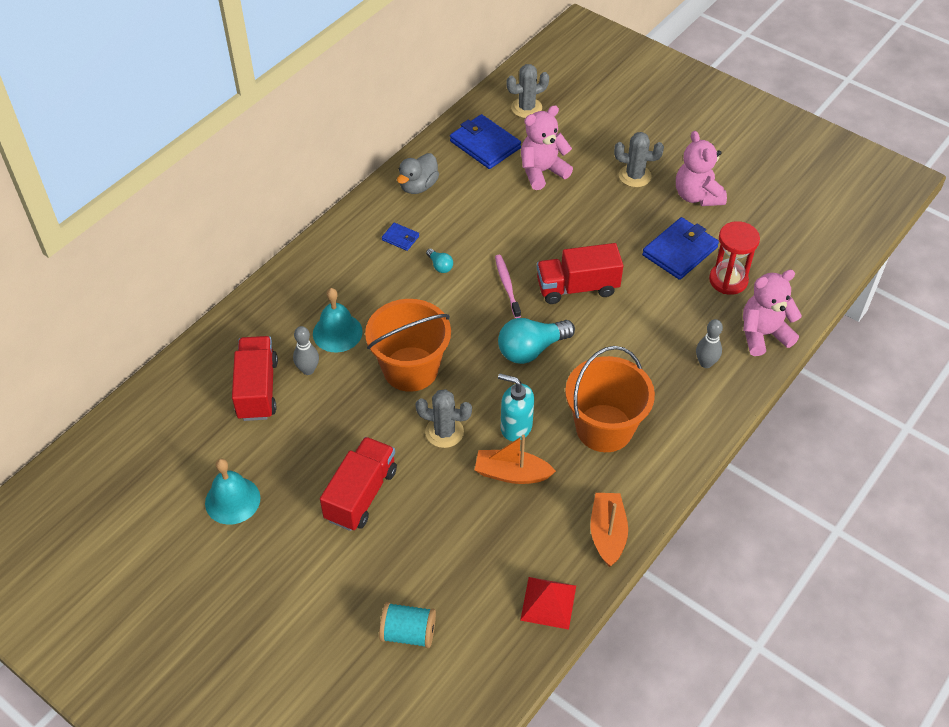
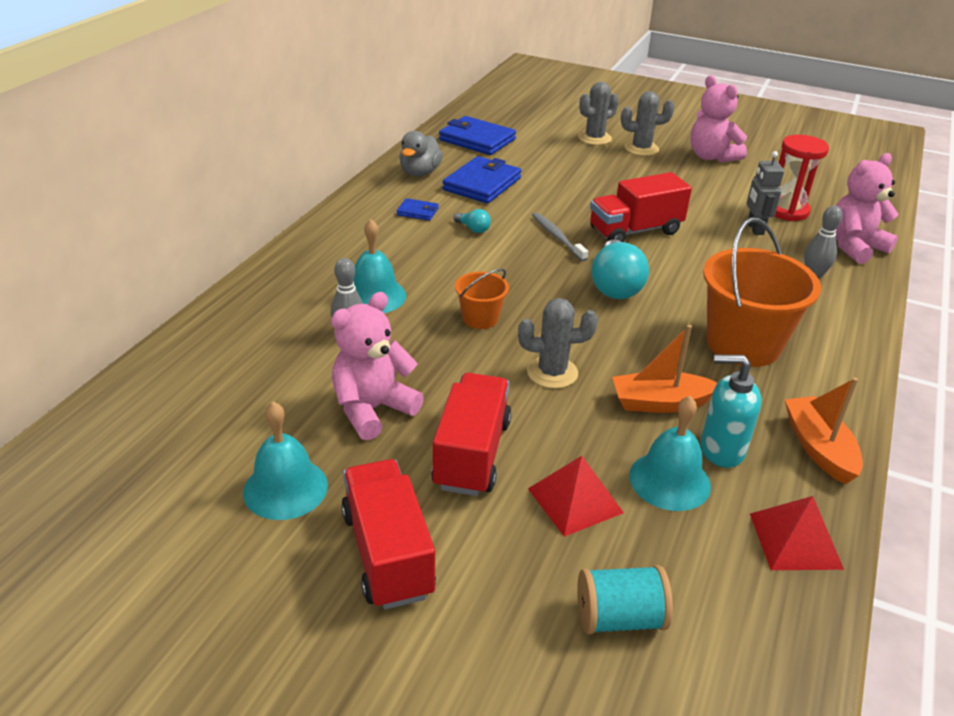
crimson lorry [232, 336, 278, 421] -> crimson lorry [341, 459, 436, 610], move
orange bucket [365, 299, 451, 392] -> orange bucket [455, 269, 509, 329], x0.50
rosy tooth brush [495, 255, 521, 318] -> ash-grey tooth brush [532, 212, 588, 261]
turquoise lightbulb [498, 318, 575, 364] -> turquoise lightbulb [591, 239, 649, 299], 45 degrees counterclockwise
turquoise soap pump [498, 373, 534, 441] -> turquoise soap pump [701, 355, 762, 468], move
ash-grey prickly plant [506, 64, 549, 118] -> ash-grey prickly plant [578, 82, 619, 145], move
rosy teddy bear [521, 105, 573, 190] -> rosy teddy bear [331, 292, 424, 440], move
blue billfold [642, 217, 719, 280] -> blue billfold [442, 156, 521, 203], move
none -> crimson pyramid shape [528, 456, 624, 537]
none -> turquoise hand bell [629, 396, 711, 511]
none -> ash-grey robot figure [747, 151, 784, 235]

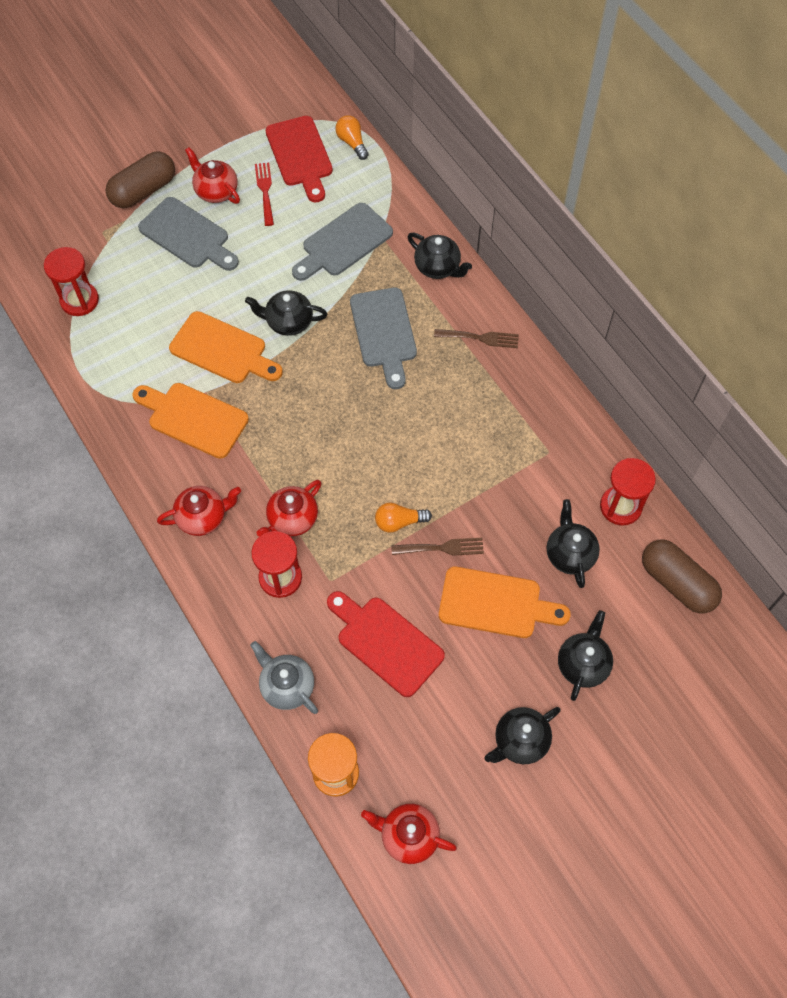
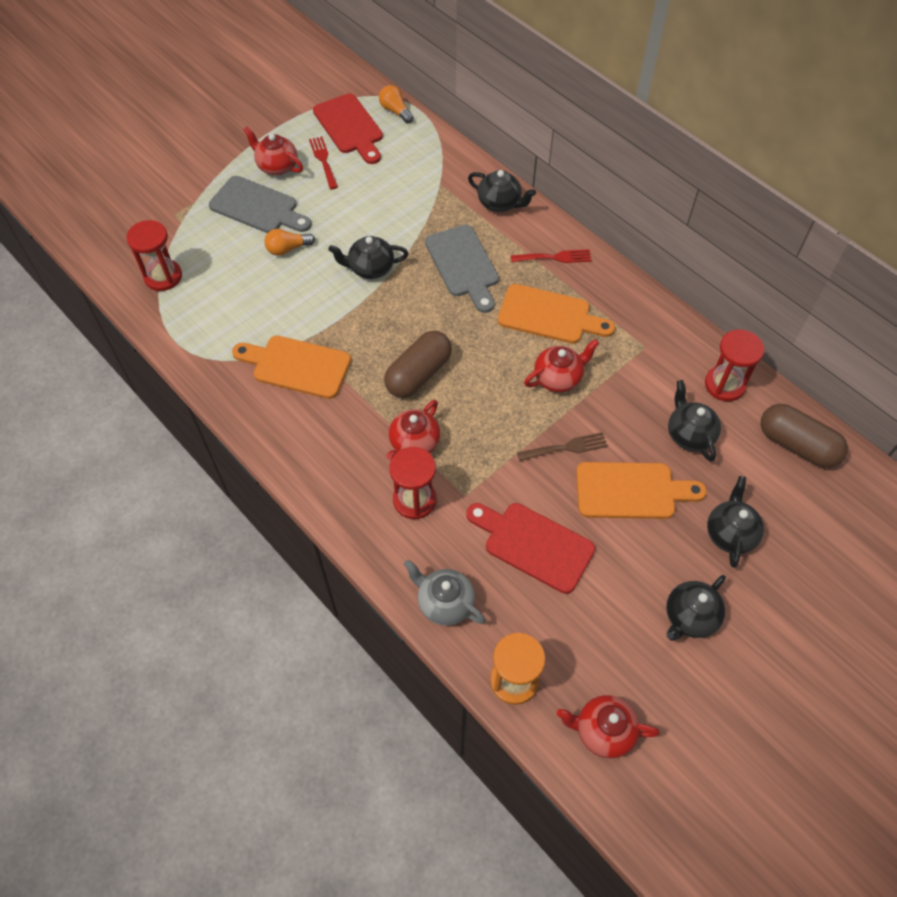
brown pill shape [105, 151, 175, 208] -> brown pill shape [384, 331, 452, 398], move
crimson china teapot [157, 486, 241, 536] -> crimson china teapot [524, 339, 599, 392], move
orange cutting board [169, 311, 283, 383] -> orange cutting board [498, 284, 615, 344], move
ash-grey cutting board [292, 203, 393, 281] -> none
orange lightbulb [375, 502, 432, 533] -> orange lightbulb [264, 229, 315, 256], move
brown fork [434, 329, 519, 348] -> crimson fork [511, 249, 591, 263]

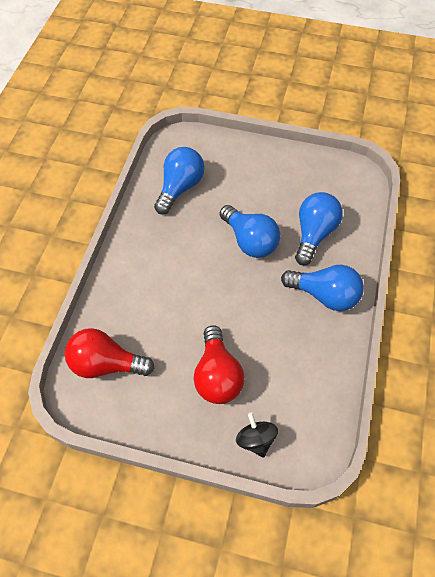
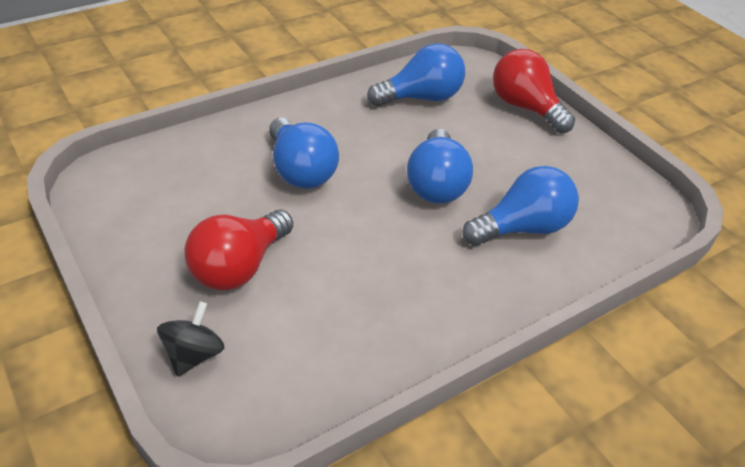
crimson lightbulb [65, 328, 155, 378] -> crimson lightbulb [493, 49, 575, 133], move
blue lightbulb [281, 265, 364, 311] -> blue lightbulb [269, 118, 339, 189], move

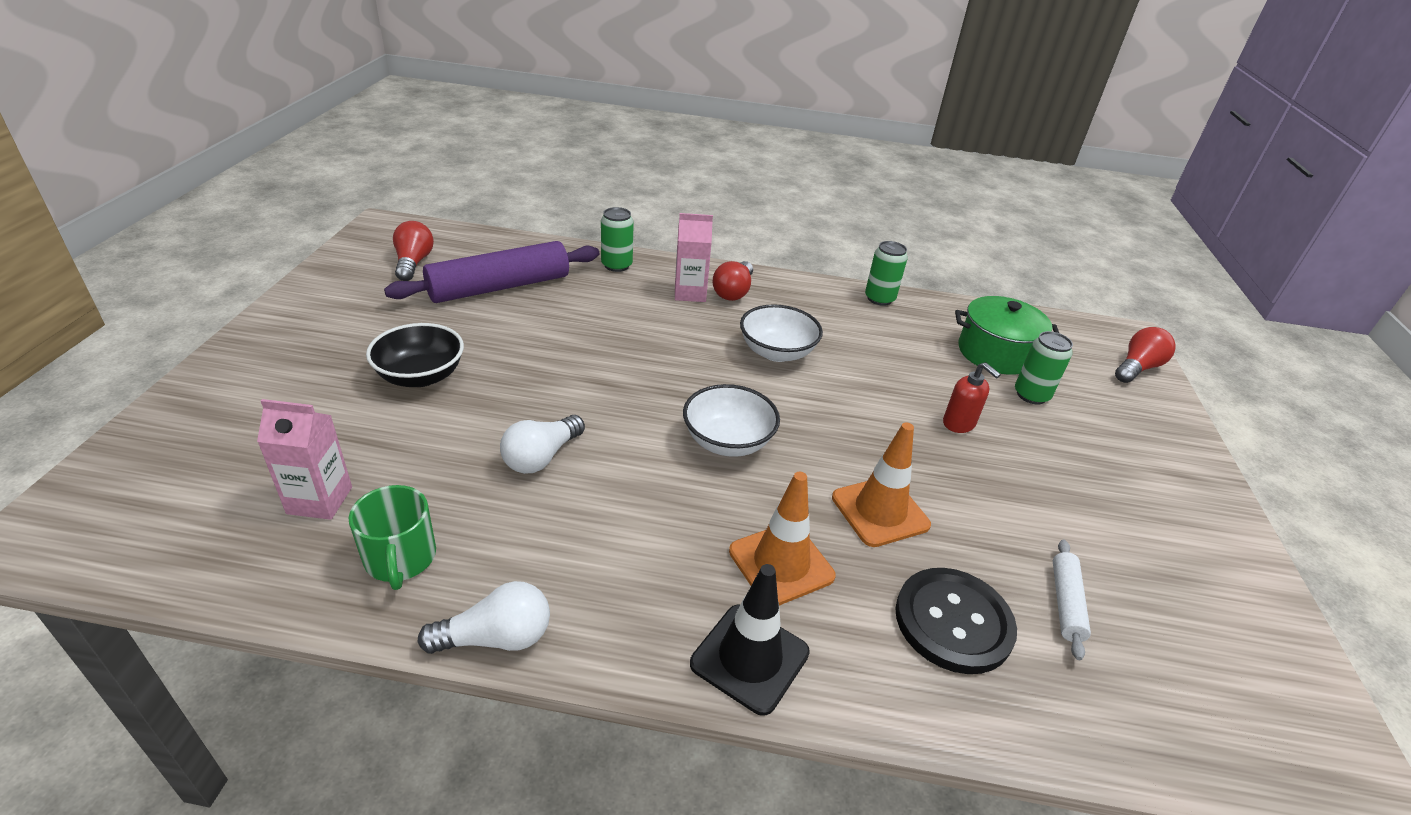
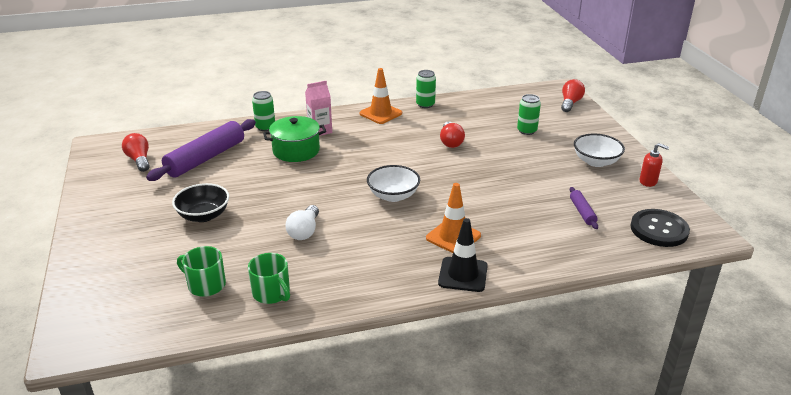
rosy milk carton [257, 399, 352, 520] -> green tea mug [177, 246, 226, 297]
snow-white lightbulb [418, 581, 550, 654] -> none
crimson lightbulb [713, 261, 753, 301] -> crimson lightbulb [440, 121, 465, 148], move
snow-white serving bowl [740, 304, 823, 362] -> snow-white serving bowl [574, 134, 625, 167], move
orange road cone [832, 422, 931, 547] -> orange road cone [360, 68, 402, 124], move
jet-black shirt button [895, 568, 1017, 674] -> jet-black shirt button [630, 209, 690, 247], move
crimson soap pump [943, 362, 1001, 433] -> crimson soap pump [640, 143, 669, 187], move
green cooking pot [955, 296, 1059, 375] -> green cooking pot [263, 116, 326, 162], move
snow-white pastry roller [1053, 540, 1091, 660] -> violet pastry roller [570, 187, 598, 229]

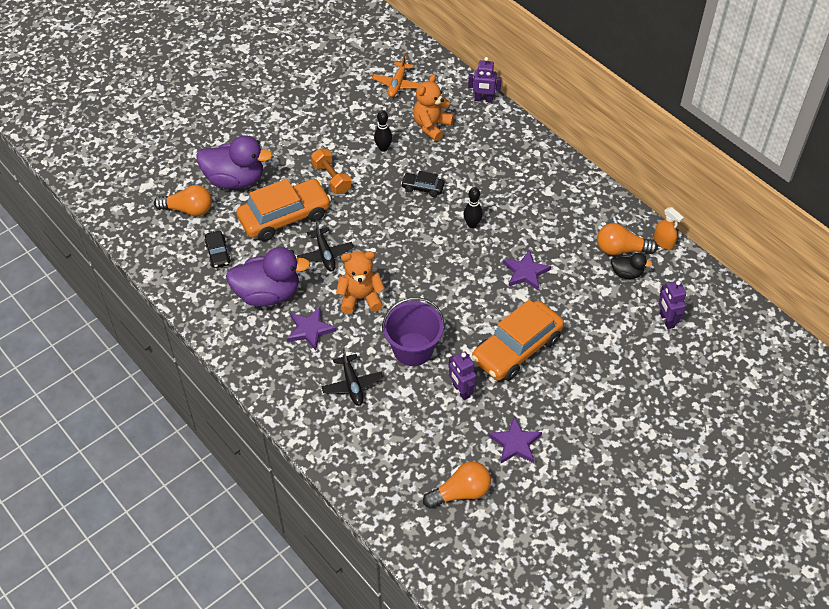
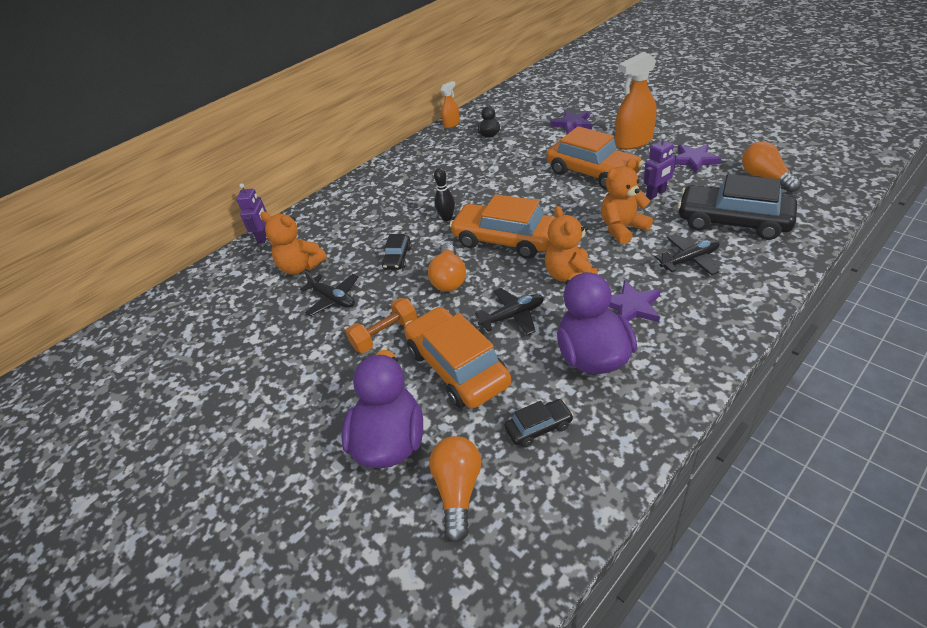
orange aeroplane [372, 54, 421, 97] -> none
jet-black bowling pin [374, 110, 392, 152] -> jet-black aeroplane [300, 270, 359, 316]
violet bucket [382, 297, 444, 366] -> orange teddy bear [601, 158, 653, 244]
violet star [503, 250, 551, 291] -> violet star [551, 110, 592, 134], move
orange lightbulb [597, 223, 658, 255] -> orange lightbulb [428, 244, 466, 291], move
violet robot figure [658, 280, 686, 329] -> none
none -> orange car [449, 194, 555, 259]
none -> orange sprayer [615, 52, 657, 150]
none -> jet-black car [677, 174, 797, 240]

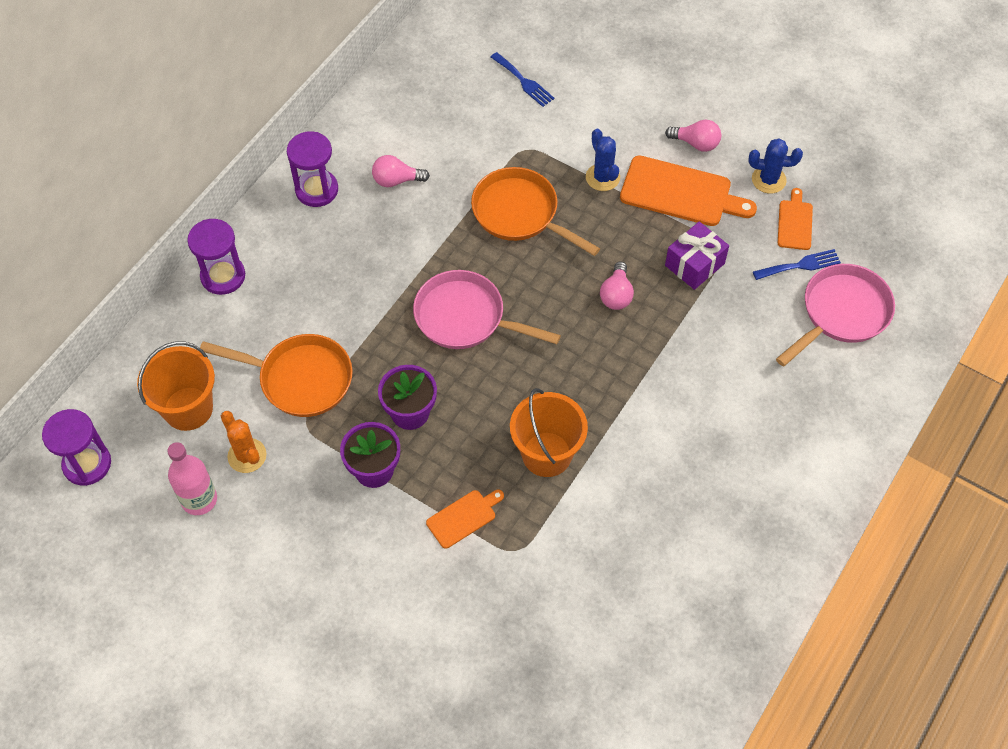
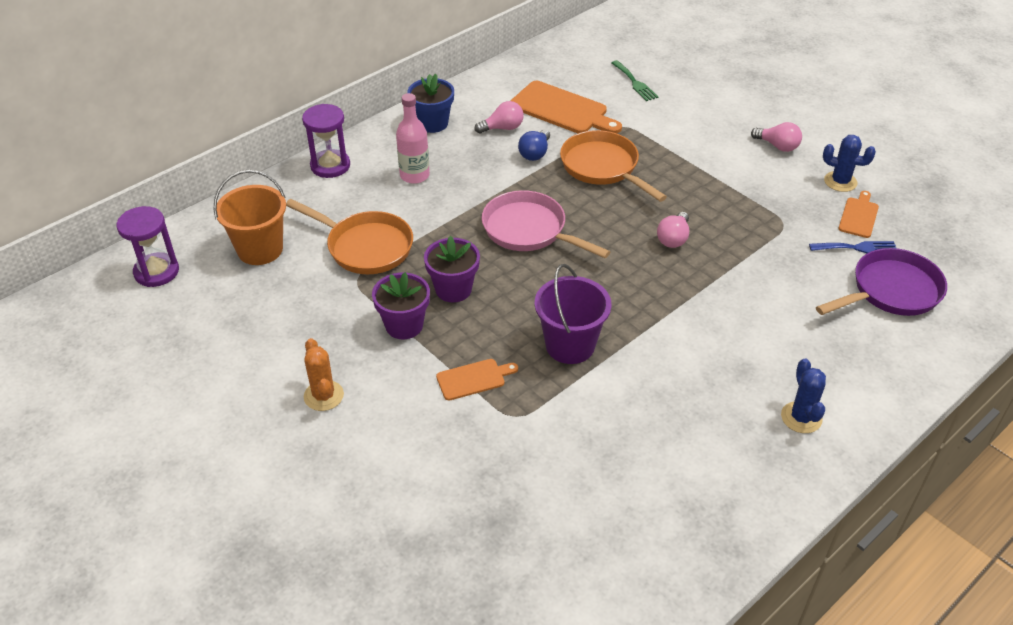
rosy flask [167, 442, 217, 515] -> rosy flask [396, 93, 430, 184], move
orange prickly plant [221, 411, 267, 473] -> orange prickly plant [304, 338, 344, 411], move
violet hourglass [287, 131, 338, 207] -> blue potted plant [407, 74, 454, 133]
rosy lightbulb [372, 155, 430, 187] -> rosy lightbulb [475, 101, 524, 134], 150 degrees clockwise
blue fork [491, 52, 555, 107] -> green fork [611, 60, 658, 101]
orange bucket [510, 388, 588, 477] -> violet bucket [535, 264, 612, 364]
blue prickly plant [586, 129, 620, 191] -> blue prickly plant [781, 359, 826, 433], move
orange cutting board [620, 156, 757, 226] -> orange cutting board [511, 81, 622, 133], move
violet present [665, 222, 729, 290] -> none
rosy skillet [776, 264, 895, 367] -> violet skillet [816, 248, 947, 316]
none -> blue lightbulb [518, 130, 550, 161]

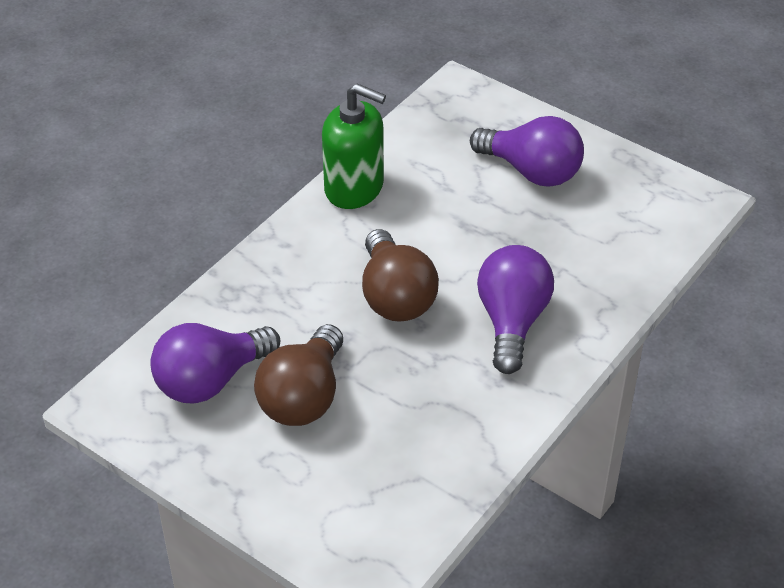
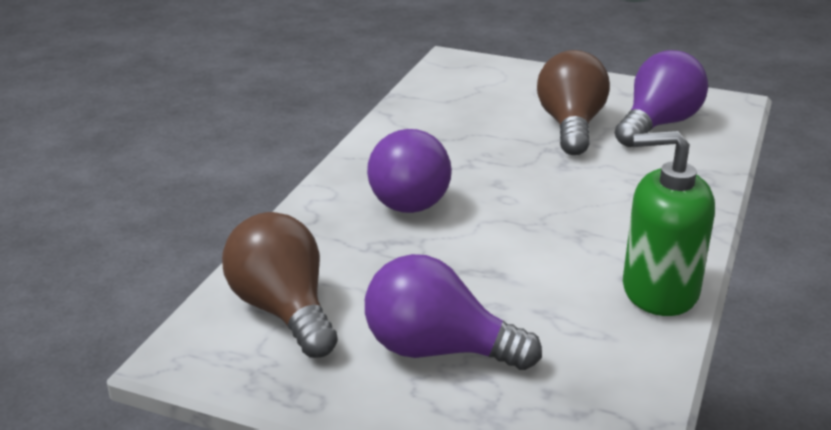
brown lightbulb [362, 229, 439, 322] -> brown lightbulb [222, 212, 338, 358], move

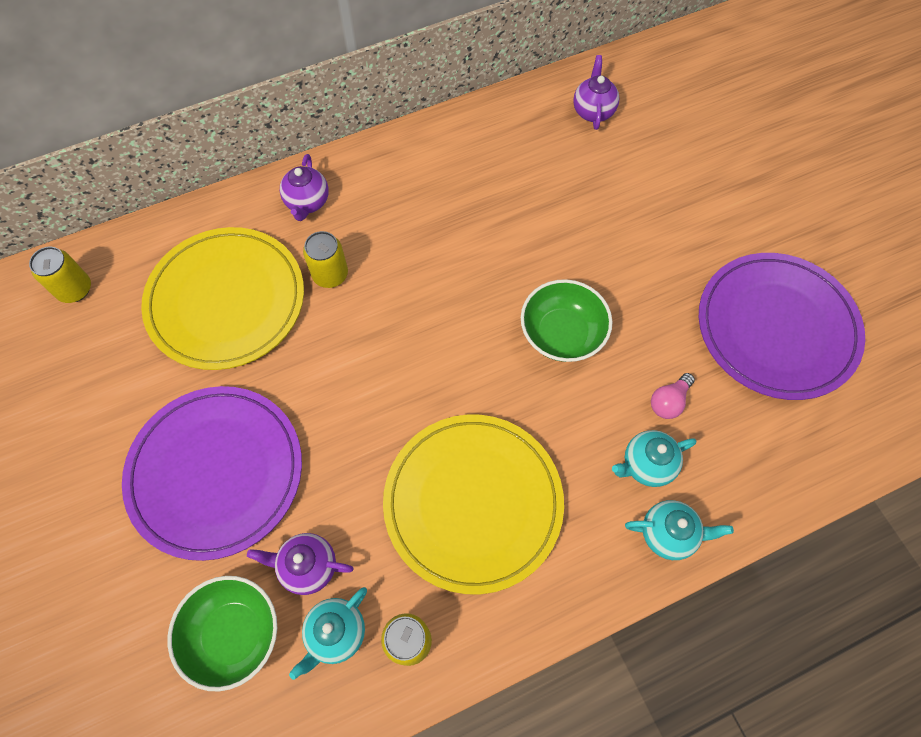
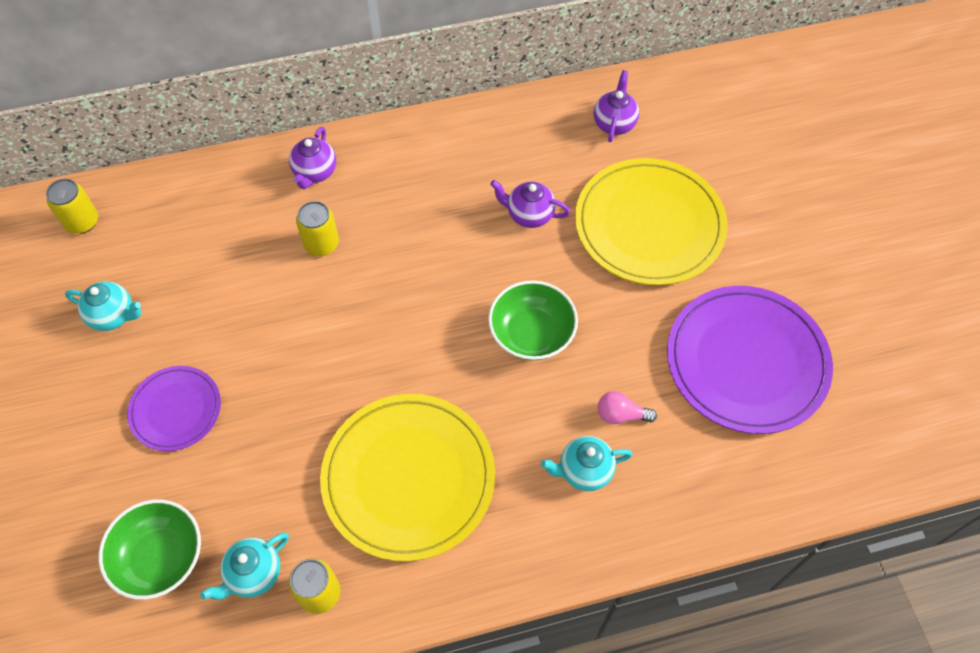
violet dinner plate [122, 386, 302, 561] -> violet dinner plate [127, 366, 221, 451], x0.55
golden dinner plate [141, 227, 304, 370] -> golden dinner plate [575, 158, 728, 285], move
violet china teapot [247, 533, 354, 595] -> violet china teapot [491, 180, 570, 228], move
turquoise china teapot [625, 500, 734, 560] -> turquoise china teapot [65, 281, 141, 331], move
rosy lightbulb [651, 373, 695, 419] -> rosy lightbulb [598, 391, 657, 424], 45 degrees clockwise

